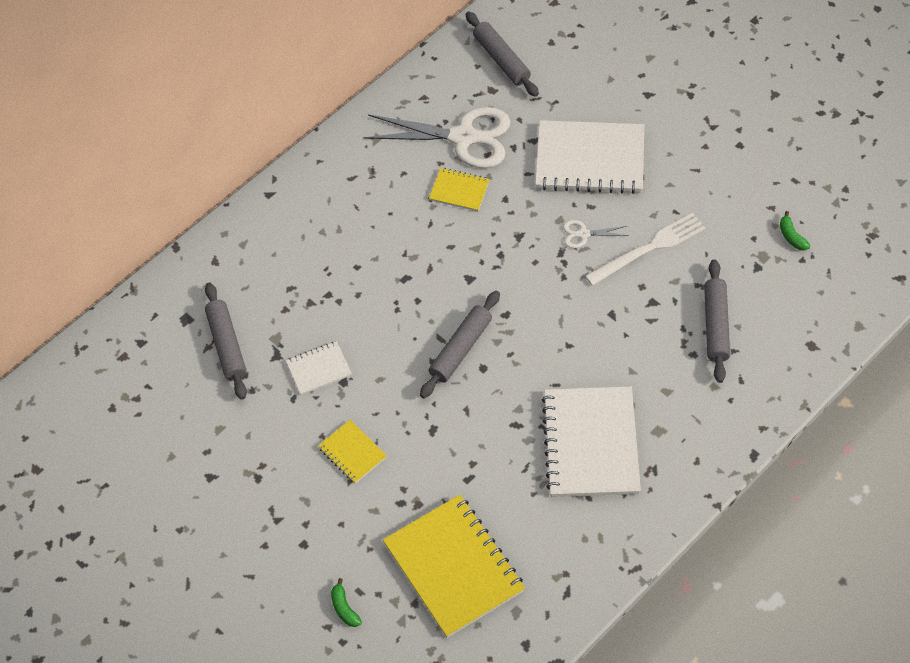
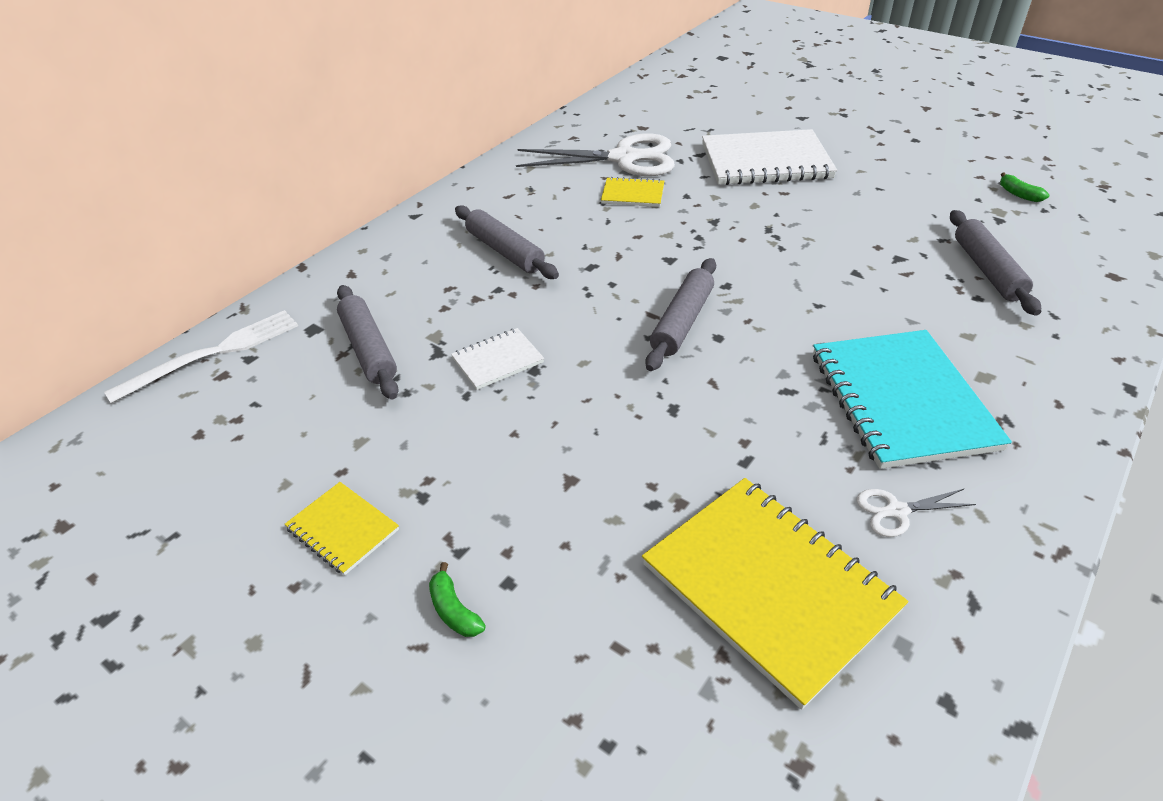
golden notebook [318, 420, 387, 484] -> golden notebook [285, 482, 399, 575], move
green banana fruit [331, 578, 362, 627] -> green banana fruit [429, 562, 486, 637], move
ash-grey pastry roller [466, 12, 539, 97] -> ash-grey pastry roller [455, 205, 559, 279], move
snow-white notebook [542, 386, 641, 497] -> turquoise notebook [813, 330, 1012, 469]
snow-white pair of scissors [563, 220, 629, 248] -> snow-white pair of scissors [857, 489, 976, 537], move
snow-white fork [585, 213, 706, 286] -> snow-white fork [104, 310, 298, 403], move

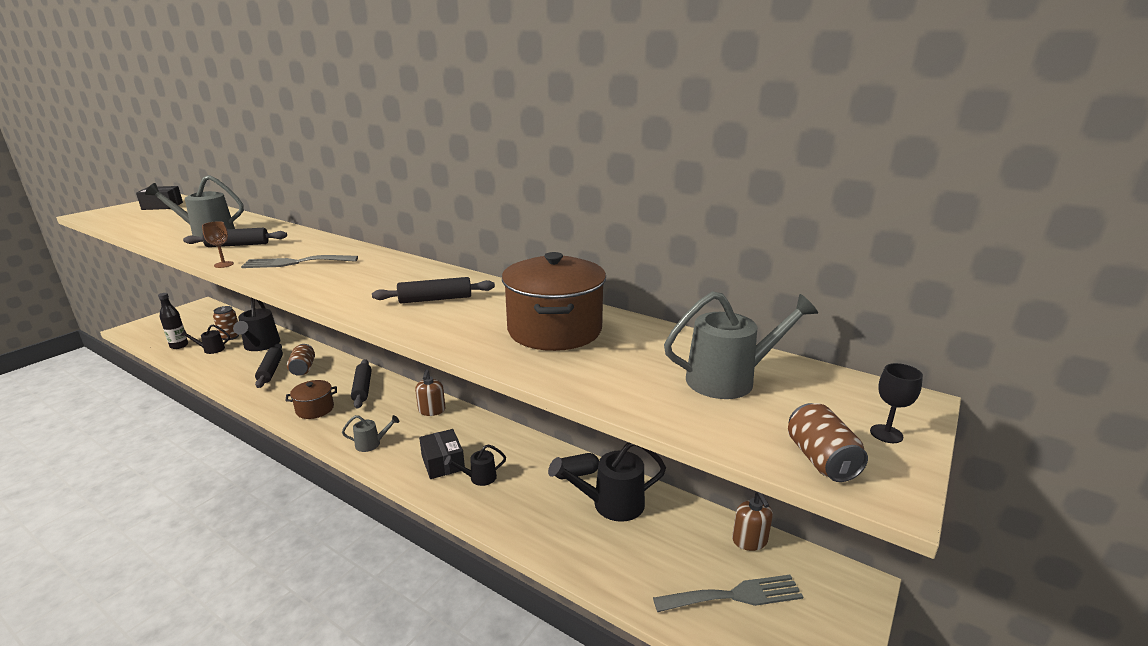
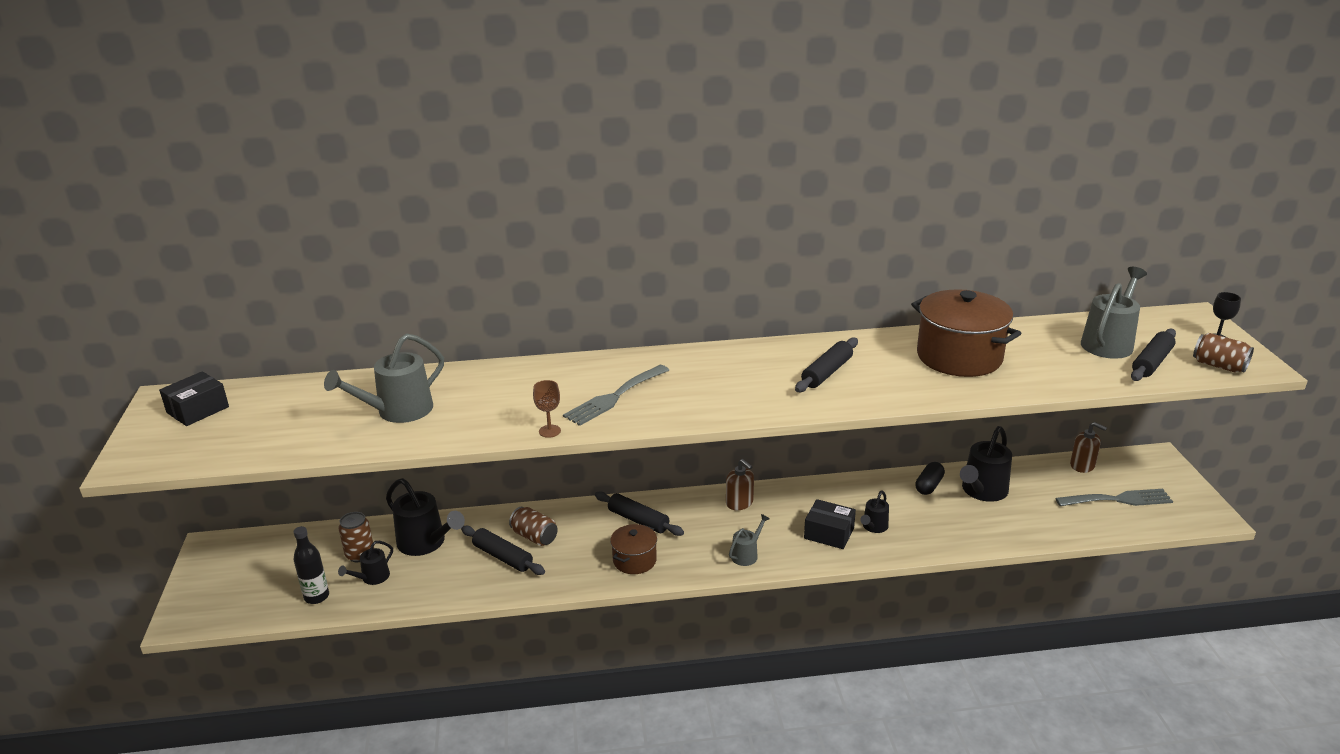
jet-black pastry roller [183, 228, 287, 247] -> jet-black pastry roller [1131, 329, 1176, 381], move
ash-grey fork [653, 575, 803, 612] -> ash-grey fork [1056, 489, 1173, 506], 45 degrees clockwise

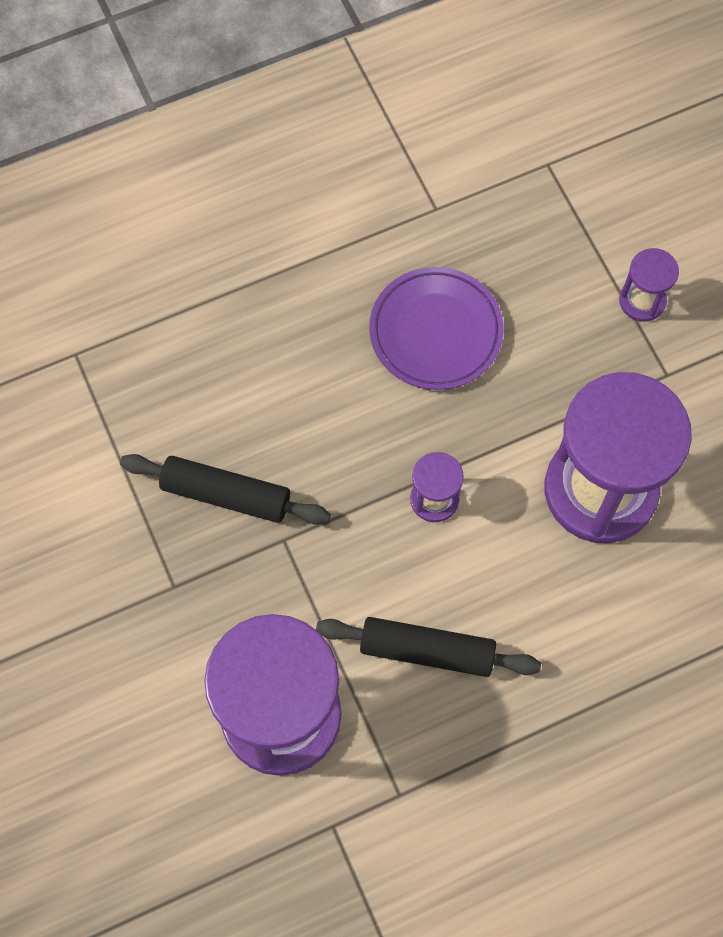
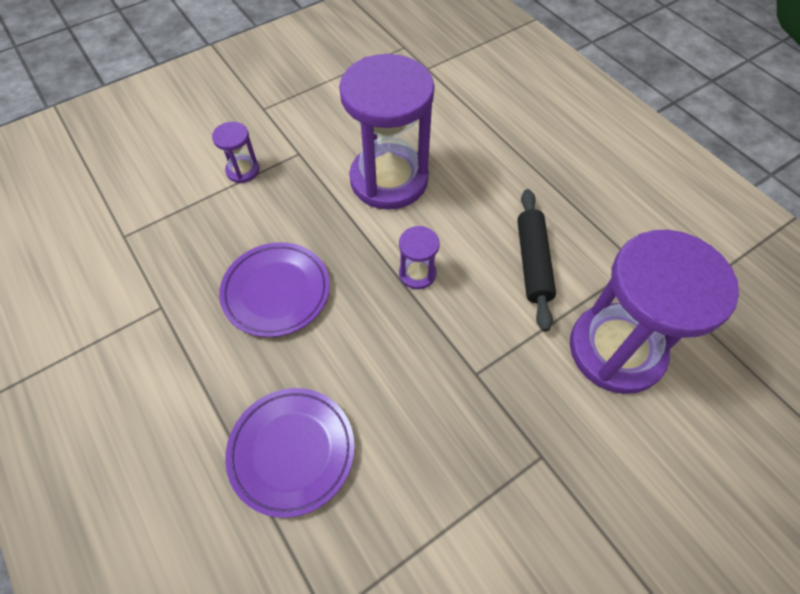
jet-black pastry roller [120, 454, 331, 525] -> none
none -> violet dinner plate [225, 388, 355, 518]

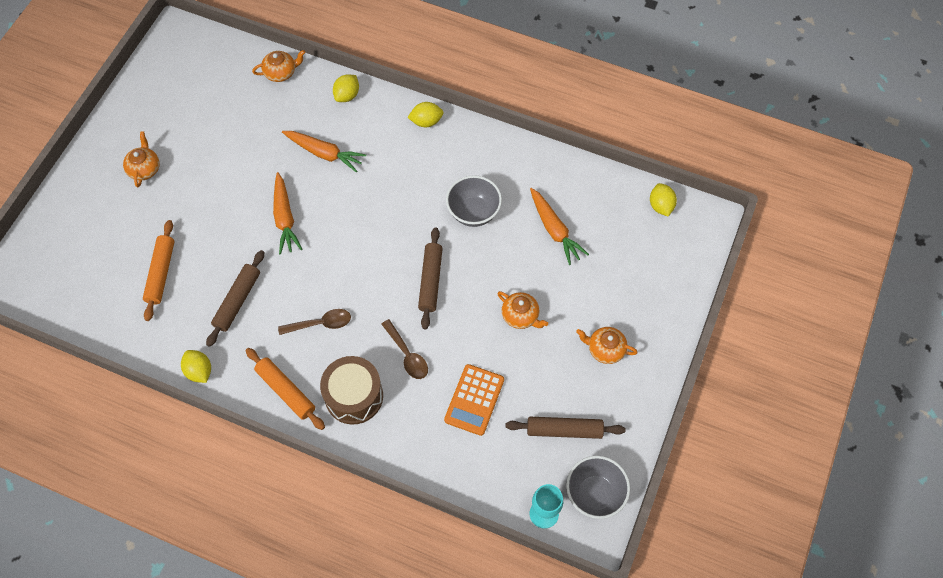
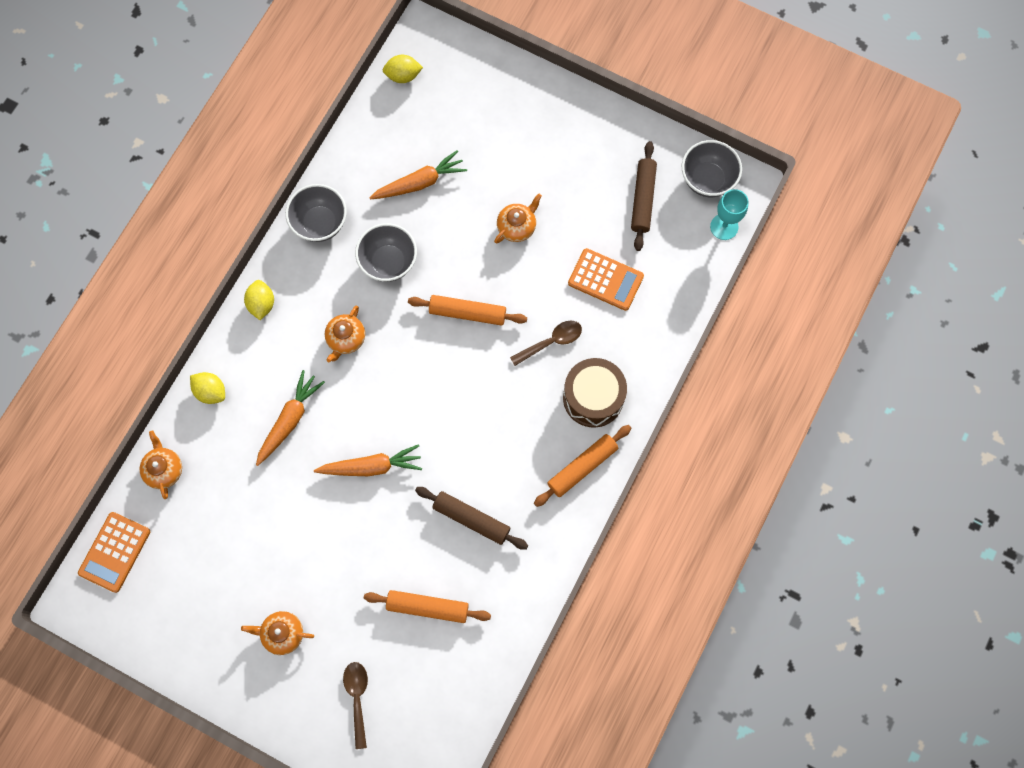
golden lemon [181, 350, 211, 383] -> none
brown tablespoon [278, 309, 351, 335] -> brown tablespoon [343, 662, 368, 749], move
brown pastry roller [418, 227, 443, 329] -> orange pastry roller [408, 295, 527, 326]
orange china teapot [576, 327, 638, 364] -> orange china teapot [325, 306, 365, 362], move
none -> orange calculator [78, 512, 150, 593]
none -> ash-grey serving bowl [285, 184, 347, 242]

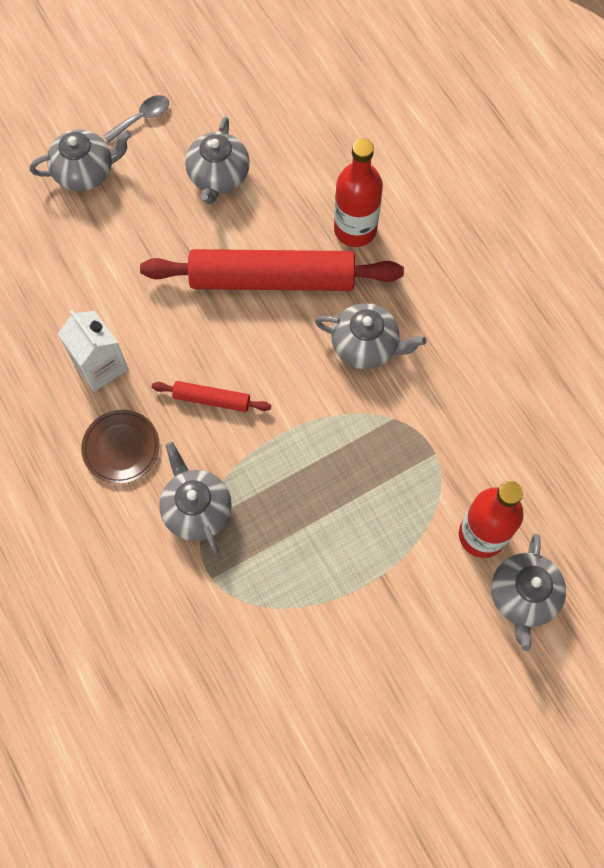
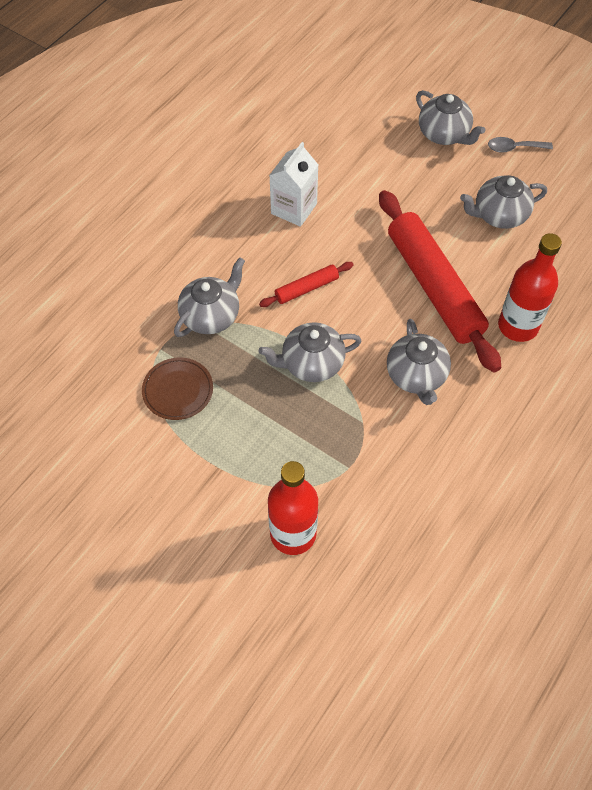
brown dinner plate [81, 410, 160, 484] -> brown dinner plate [142, 357, 213, 420], move
ash-grey tablespoon [103, 95, 169, 143] -> ash-grey tablespoon [488, 137, 553, 153], 150 degrees clockwise
crimson pastry roller [152, 381, 271, 412] -> crimson pastry roller [259, 262, 354, 307], 75 degrees clockwise
ash-grey china teapot [491, 534, 566, 651] -> ash-grey china teapot [258, 322, 361, 382], move

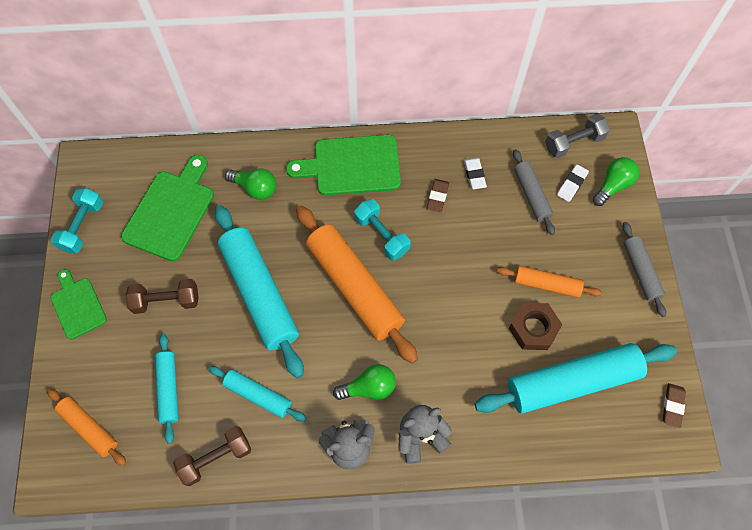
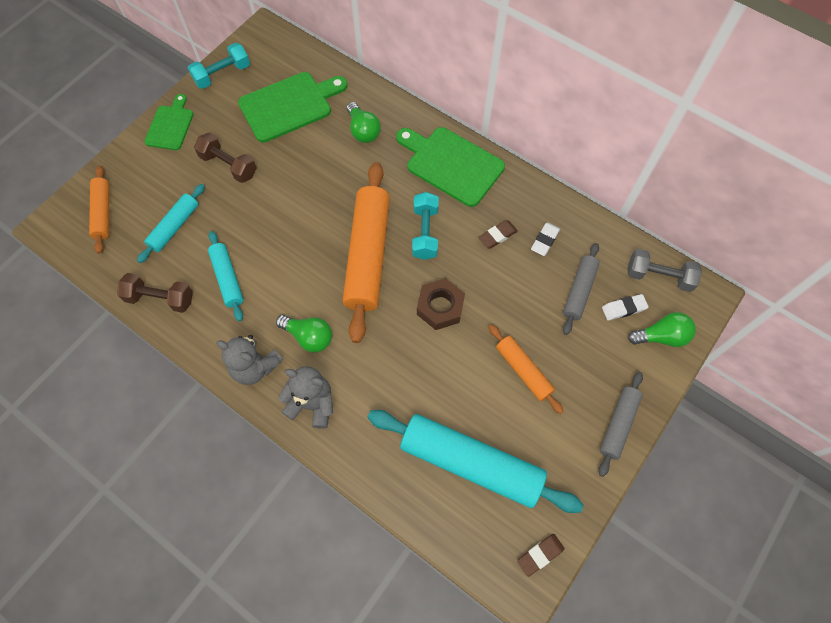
turquoise pastry roller [215, 205, 304, 378] -> none
brown hex nut [509, 303, 562, 350] -> brown hex nut [417, 278, 465, 330], move

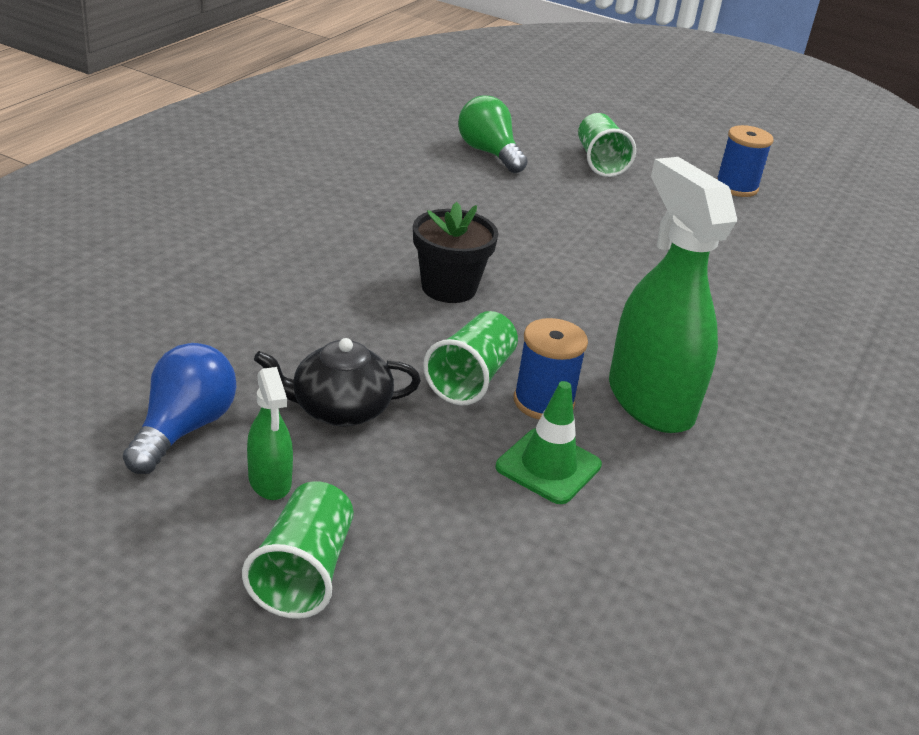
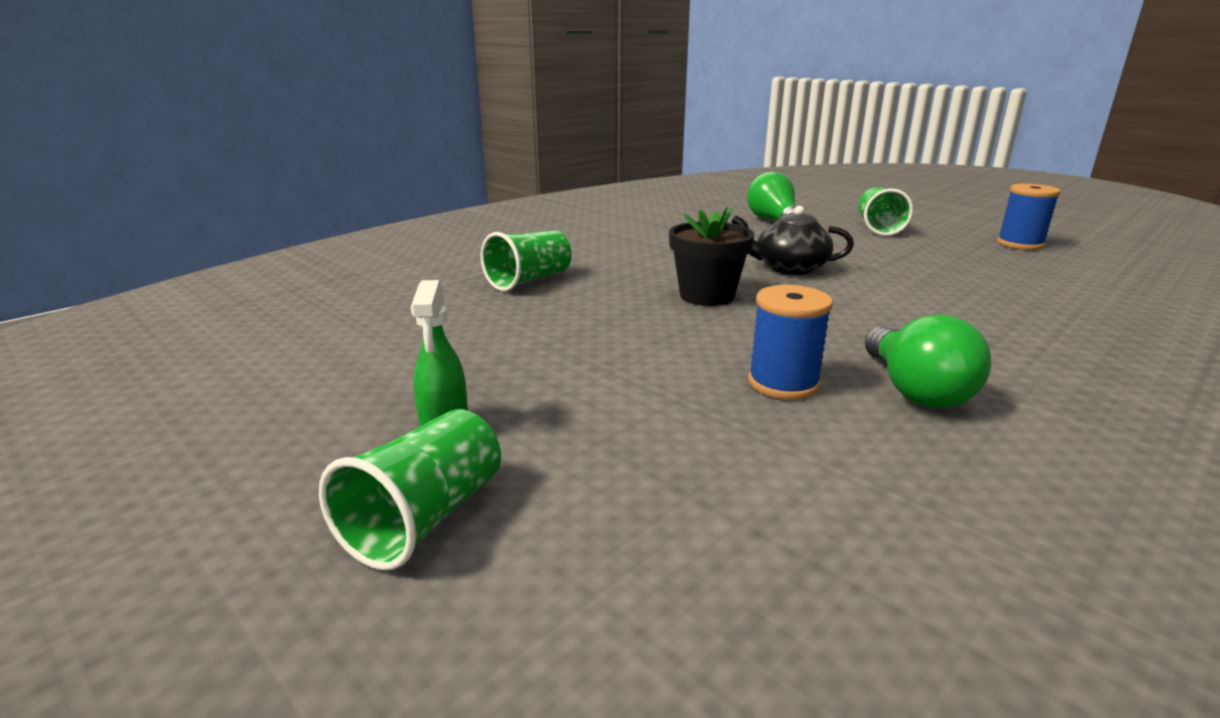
blue lightbulb [123, 343, 237, 474] -> none
jet-black china teapot [254, 338, 421, 427] -> jet-black china teapot [731, 206, 854, 275], move
green beaker [423, 311, 518, 405] -> green beaker [481, 230, 572, 291], move
green road cone [496, 381, 602, 504] -> none
green sprayer [609, 157, 737, 433] -> green lightbulb [865, 314, 991, 408]

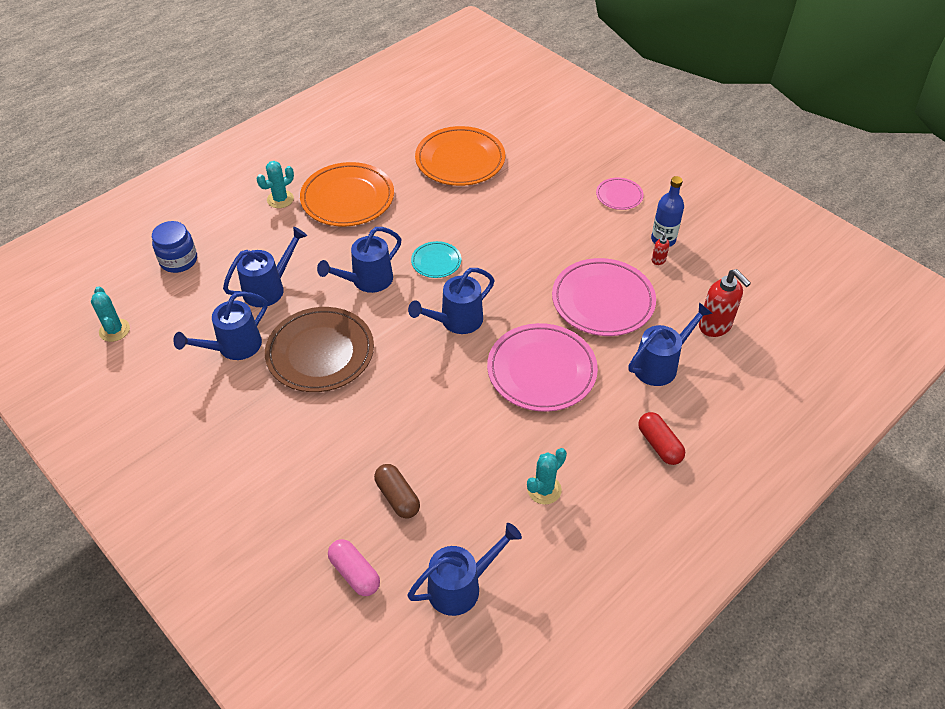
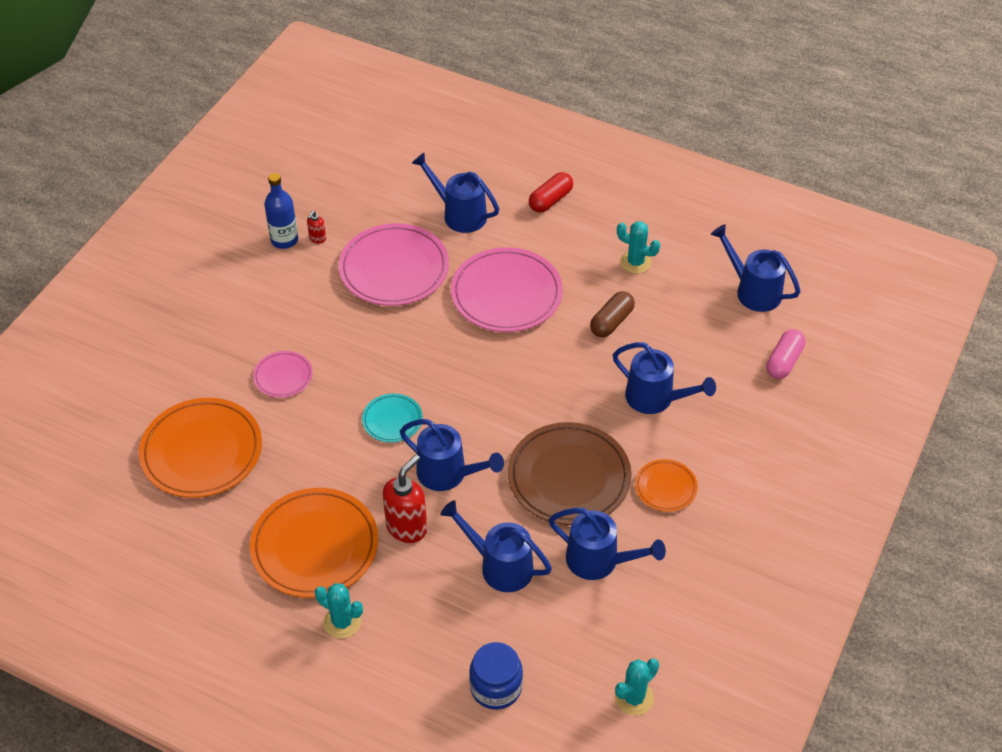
brown pill shape [374, 464, 420, 518] -> brown pill shape [590, 291, 635, 337], move
blue watering pot [408, 268, 495, 334] -> blue watering pot [613, 342, 716, 414], move
rosy dinner plate [596, 178, 644, 210] -> rosy dinner plate [253, 351, 313, 398], move
crimson soap pump [699, 269, 751, 337] -> crimson soap pump [383, 455, 427, 543], move
none -> orange dinner plate [635, 459, 698, 512]

